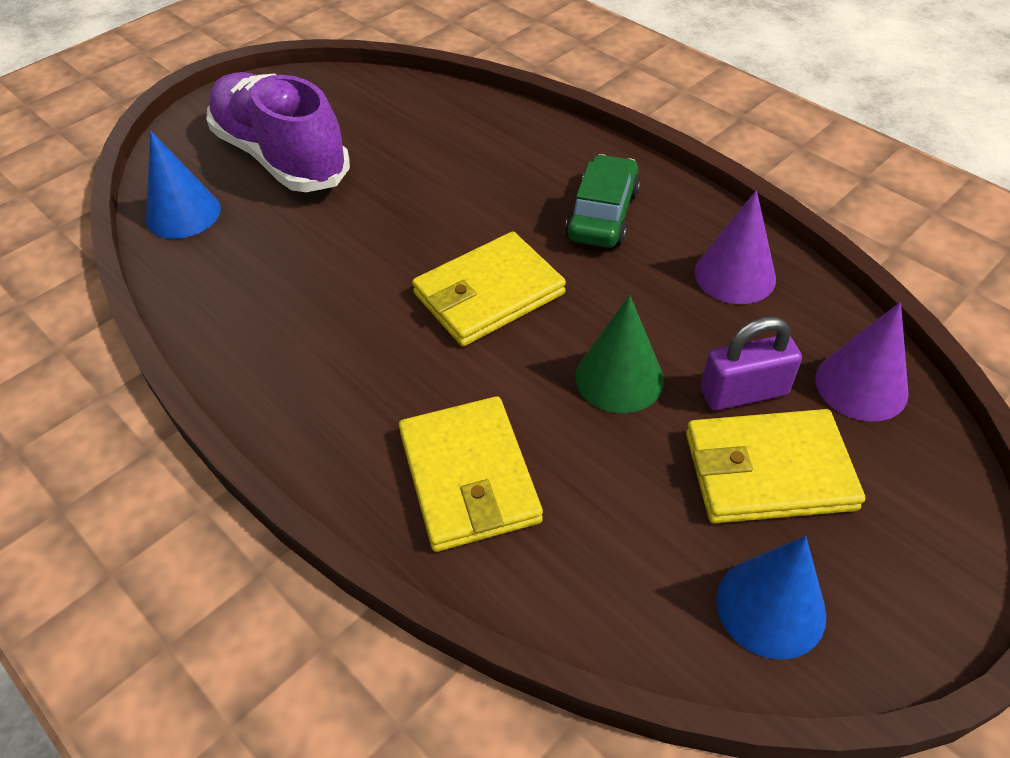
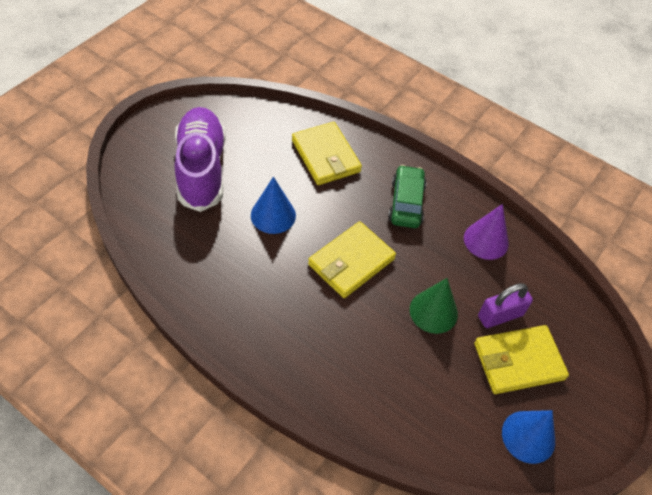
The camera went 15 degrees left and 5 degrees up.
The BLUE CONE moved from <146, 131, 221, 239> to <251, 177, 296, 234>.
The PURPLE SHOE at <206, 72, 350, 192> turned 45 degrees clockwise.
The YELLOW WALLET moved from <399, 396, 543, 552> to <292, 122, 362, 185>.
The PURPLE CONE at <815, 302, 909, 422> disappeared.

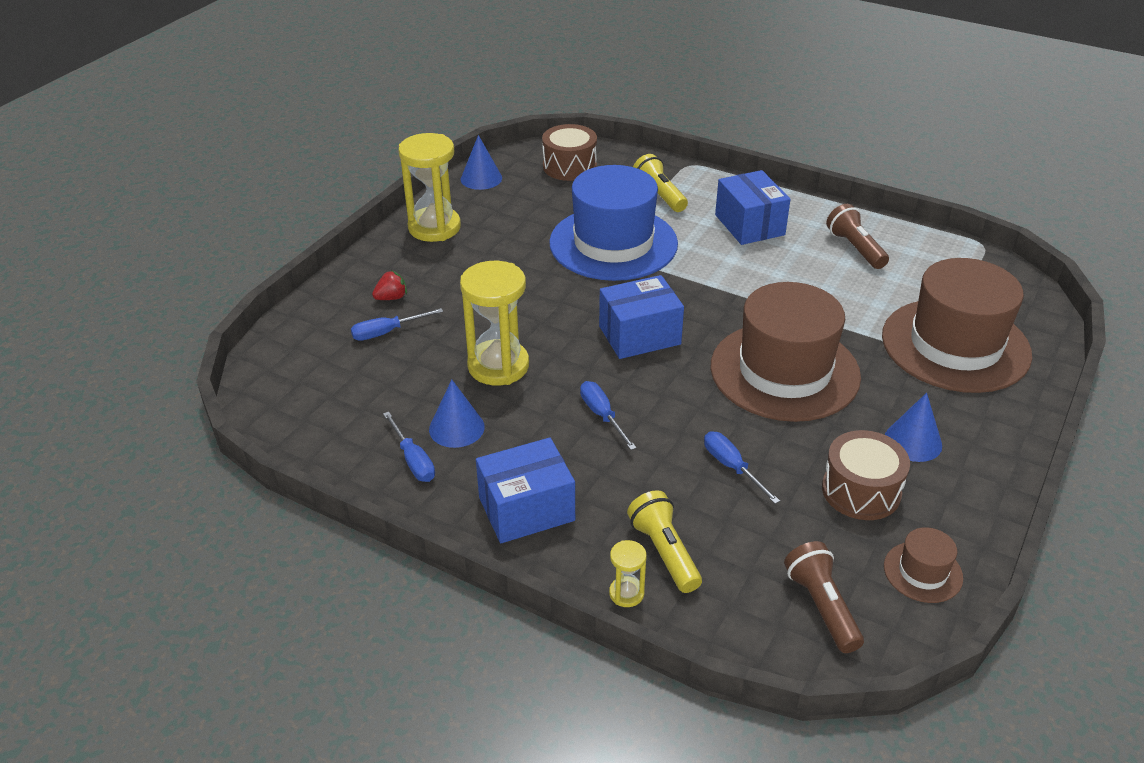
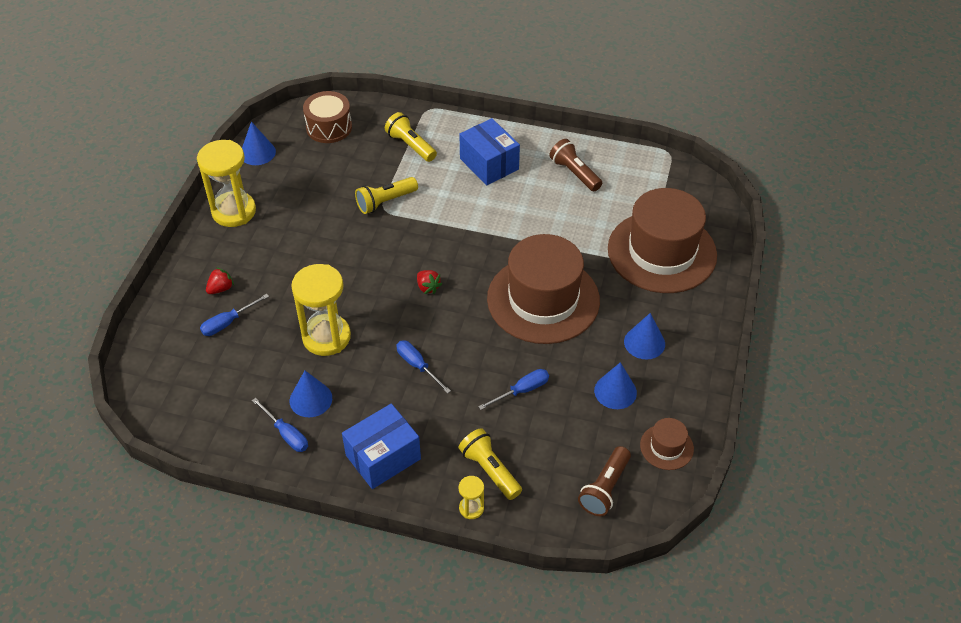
The camera went 15 degrees left and 10 degrees up.
The BLUE HAT at <549, 165, 678, 281> was replaced by the YELLOW FLASHLIGHT at <355, 177, 418, 214>.
The BLUE BOX at <599, 275, 684, 359> was replaced by the RED STRAWBERRY at <417, 270, 442, 294>.
The BLUE SCREWDRIVER at <704, 431, 780, 504> turned 105 degrees clockwise.
The BROWN FLASHLIGHT at <784, 541, 864, 653> turned 120 degrees counterclockwise.
The BROWN DRUM at <822, 430, 910, 520> was replaced by the BLUE CONE at <594, 362, 637, 409>.

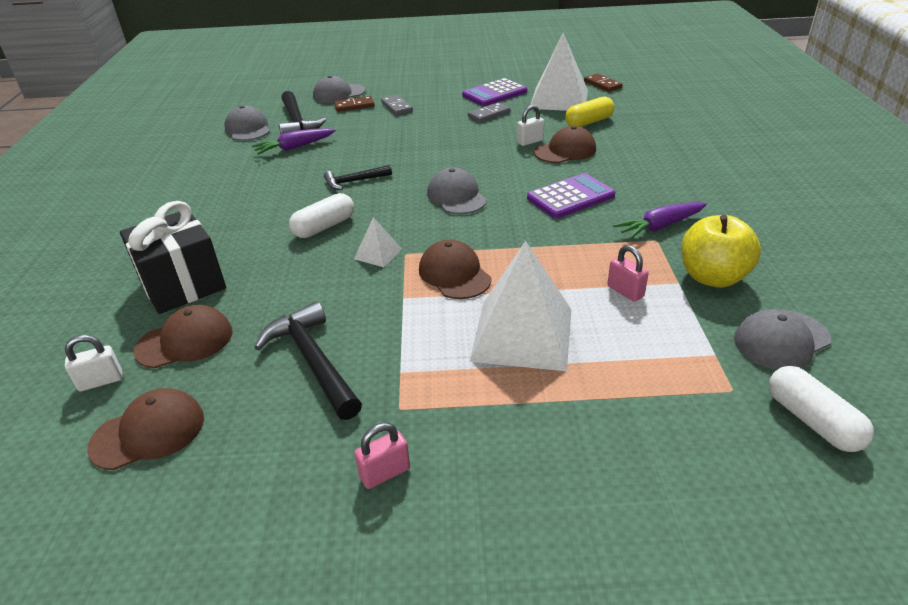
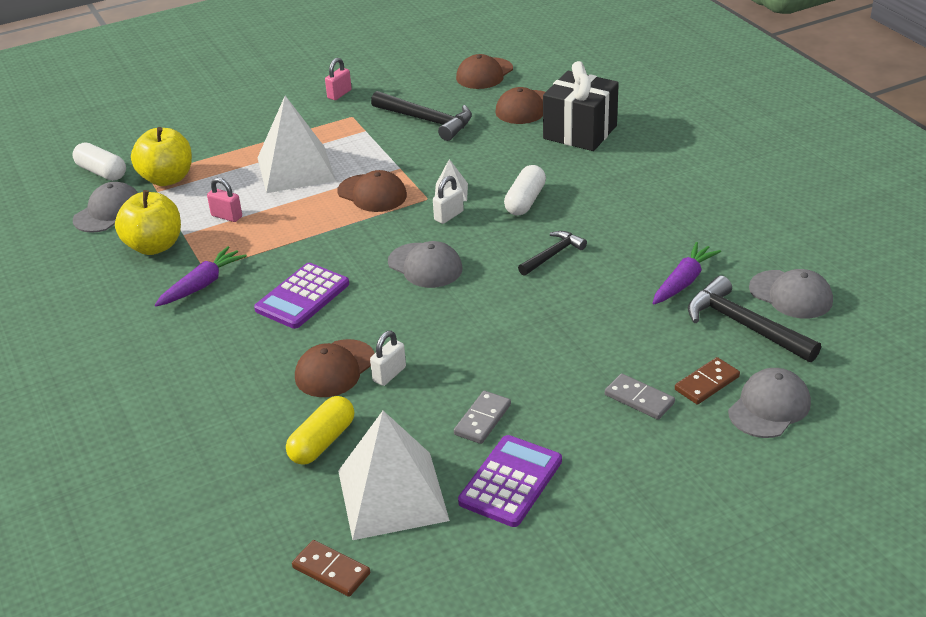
The camera went 155 degrees right and 0 degrees up.
The WHITE PADLOCK moved from <65, 335, 122, 392> to <433, 176, 464, 224>.
The YELLOW APPLE at <131, 127, 192, 186> appeared.

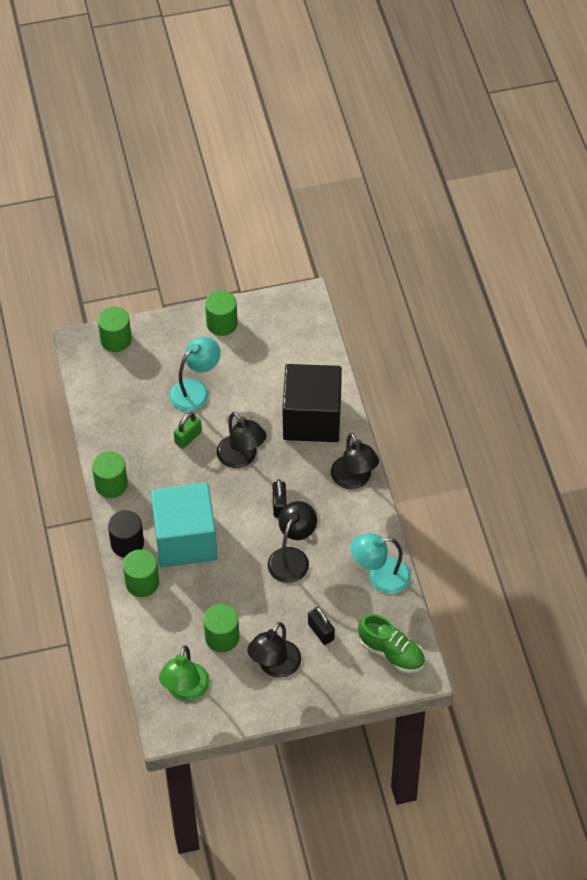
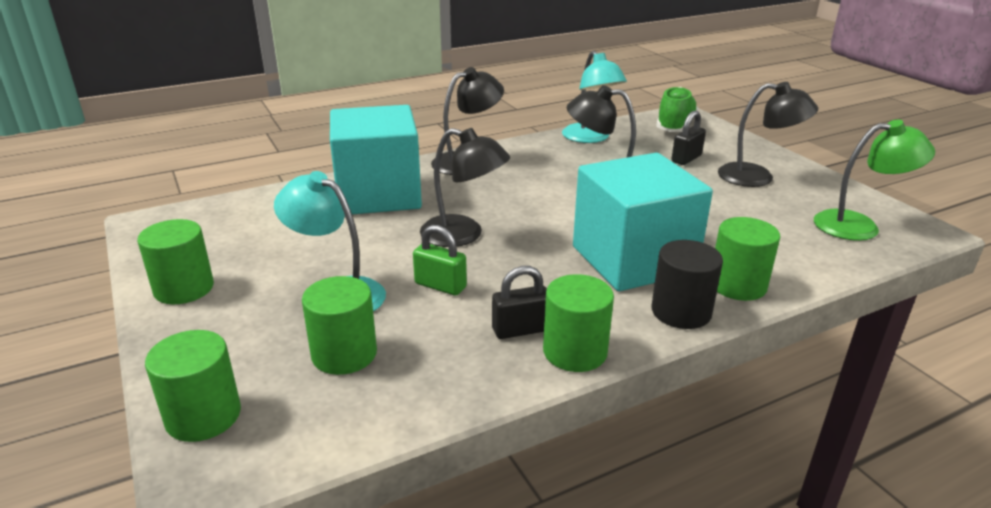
The camera went 105 degrees left and 25 degrees down.
The GREEN CYLINDER moved from <204, 604, 239, 652> to <302, 276, 377, 375>.
The BLACK LAMP at <217, 412, 267, 468> turned 75 degrees clockwise.
The BLACK PADLOCK moved from <273, 479, 286, 518> to <492, 266, 547, 339>.
The BLACK CUBE at <282, 364, 342, 442> became the TURQUOISE CUBE at <330, 105, 422, 214>.

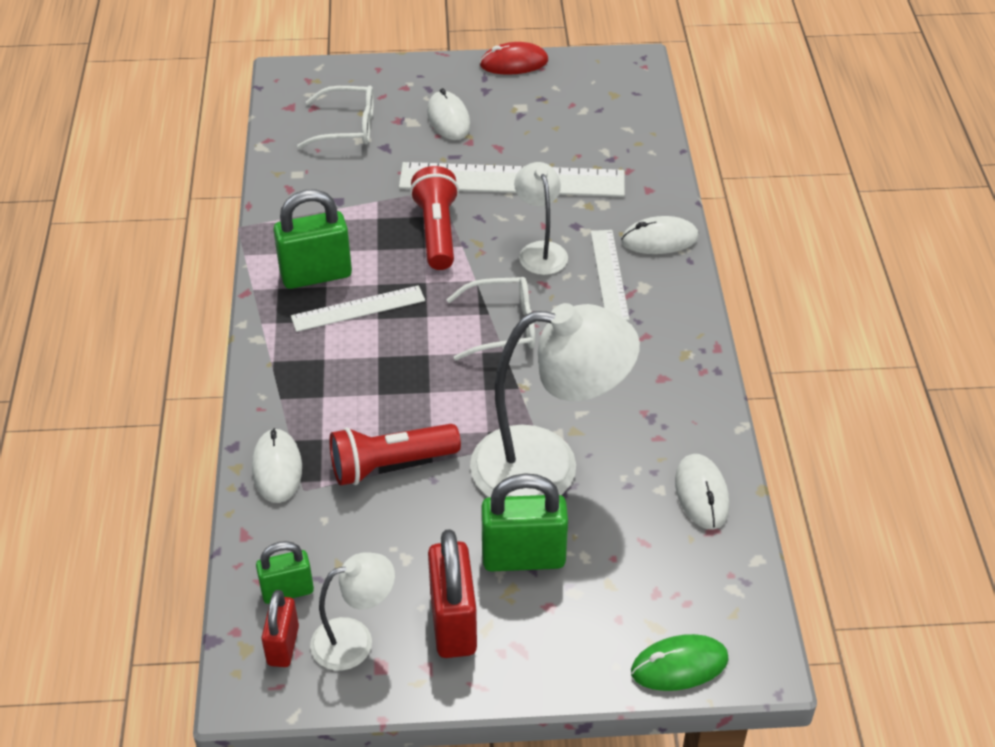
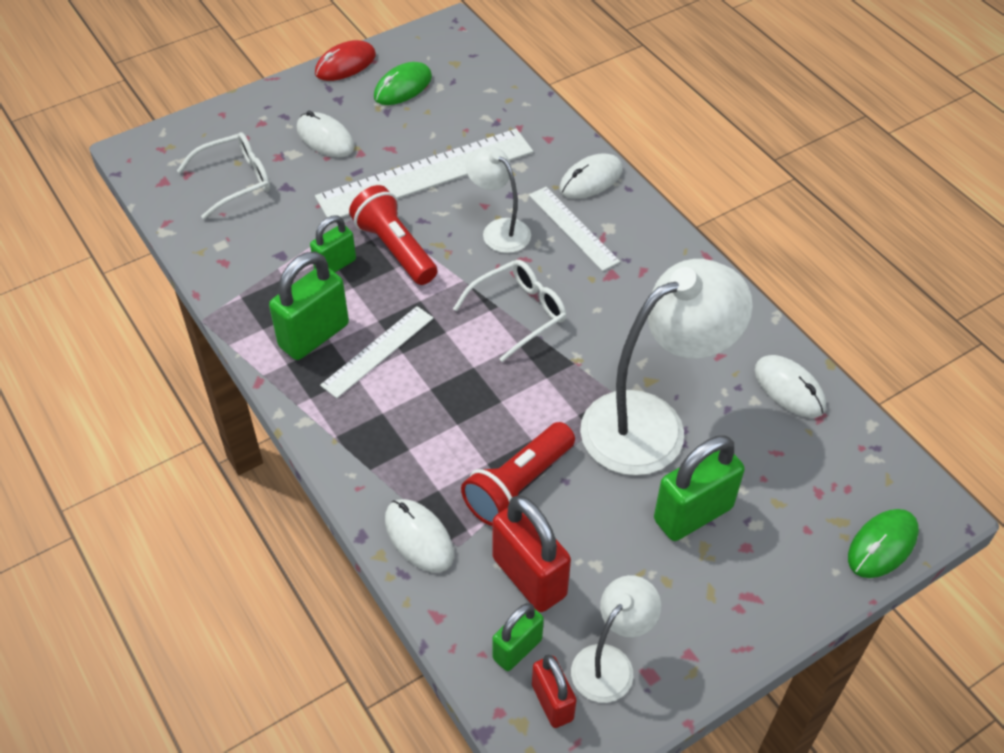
The camera went 30 degrees left and 5 degrees up.
The RED PADLOCK moved from <428, 529, 477, 658> to <492, 496, 571, 612>.
The GREEN PADLOCK at <310, 216, 356, 272> appeared.
The GREEN MOUSE at <374, 62, 432, 105> appeared.

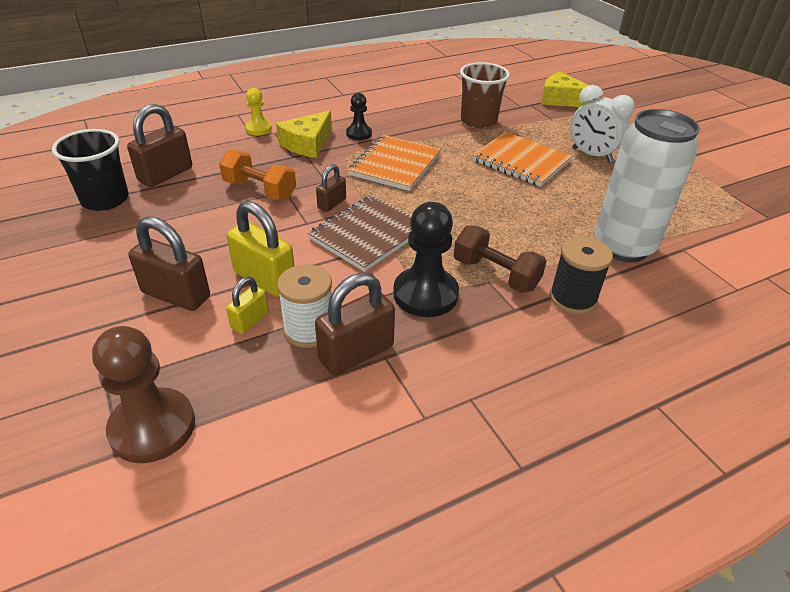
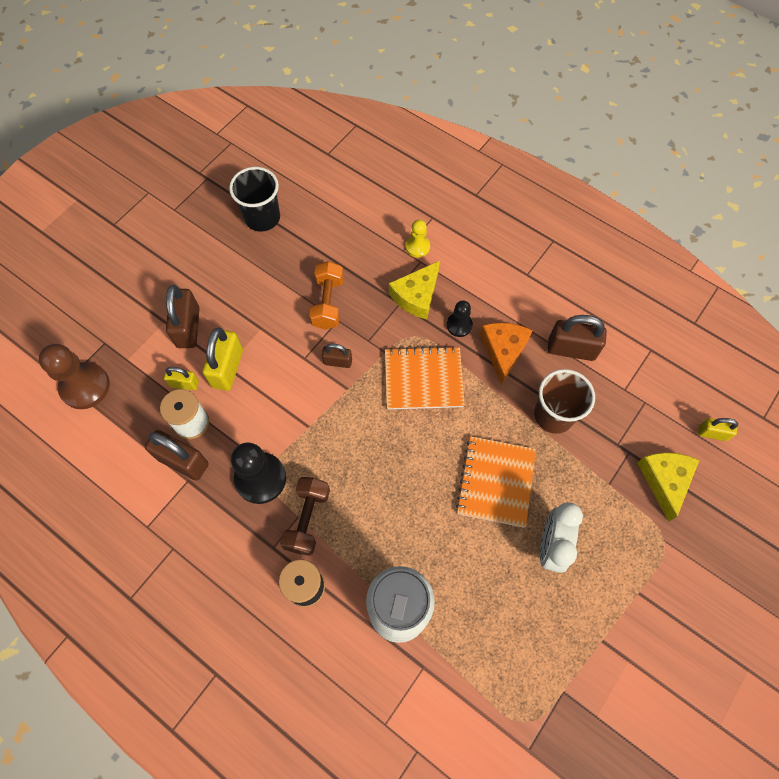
The camera went 65 degrees right and 25 degrees up.
The BROWN PADLOCK moved from <127, 104, 192, 187> to <547, 315, 607, 361>.
The YELLOW CHEESE at <276, 110, 332, 158> turned 60 degrees counterclockwise.
The BROWN NOTEBOOK at <308, 195, 412, 272> disappeared.
The ORANGE CHEESE at <480, 323, 533, 386> appeared.
The YELLOW PADLOCK at <698, 418, 738, 441> appeared.

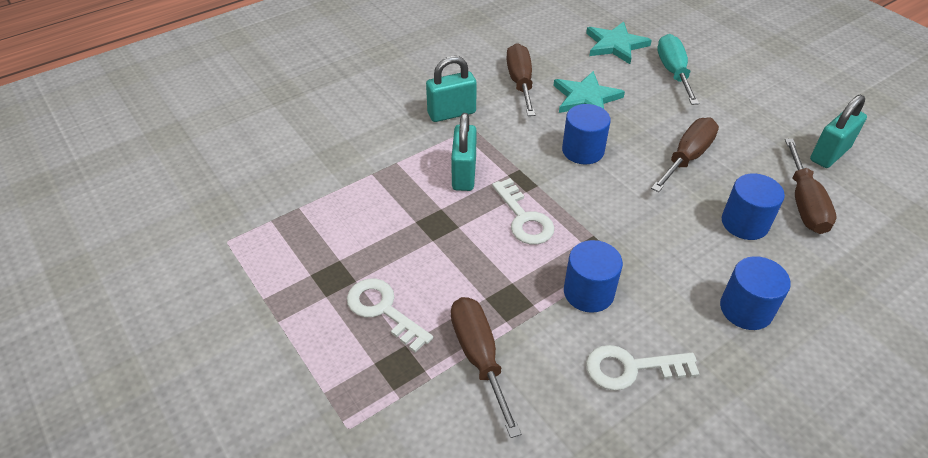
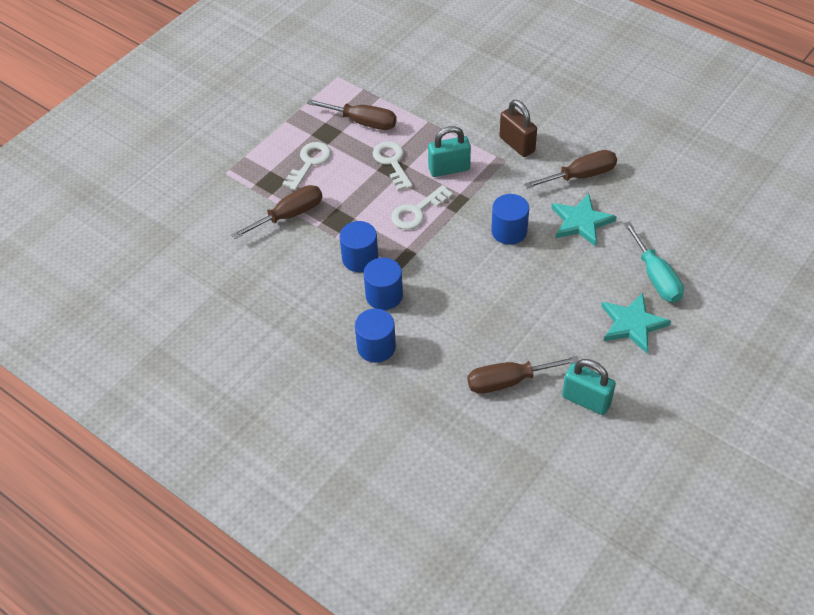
The camera went 75 degrees right and 5 degrees up.
The TURQUOISE PADLOCK at <426, 56, 477, 122> became the BROWN PADLOCK at <499, 100, 537, 157>.
The TURQUOISE STAR moved from <586, 21, 652, 64> to <601, 293, 671, 353>.
The WHITE KEY moved from <586, 345, 700, 390> to <373, 141, 413, 191>.
The BROWN SCREWDRIVER moved from <651, 118, 719, 192> to <307, 99, 397, 130>.
The TURQUOISE SCREWDRIVER at <657, 34, 699, 105> turned 90 degrees clockwise.
The BLUE CYLINDER moved from <722, 173, 785, 240> to <364, 257, 403, 310>.

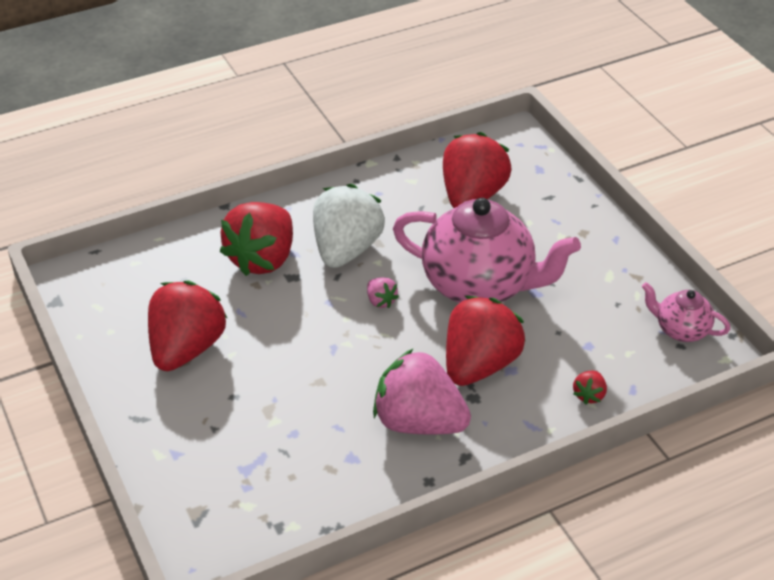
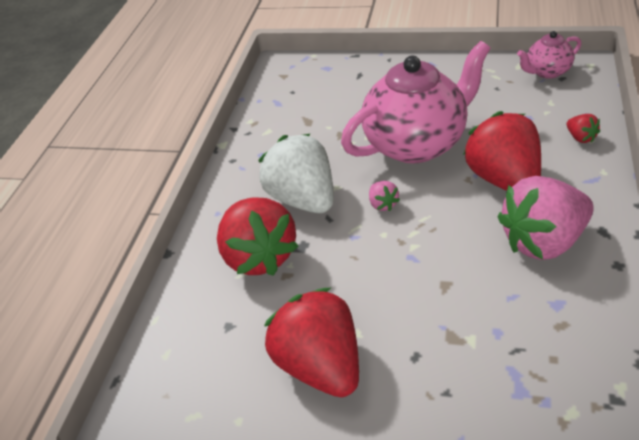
The camera went 45 degrees left and 0 degrees up.
The PINK STRAWBERRY at <367, 277, 399, 308> turned 60 degrees clockwise.
The RED STRAWBERRY at <443, 132, 511, 208> disappeared.

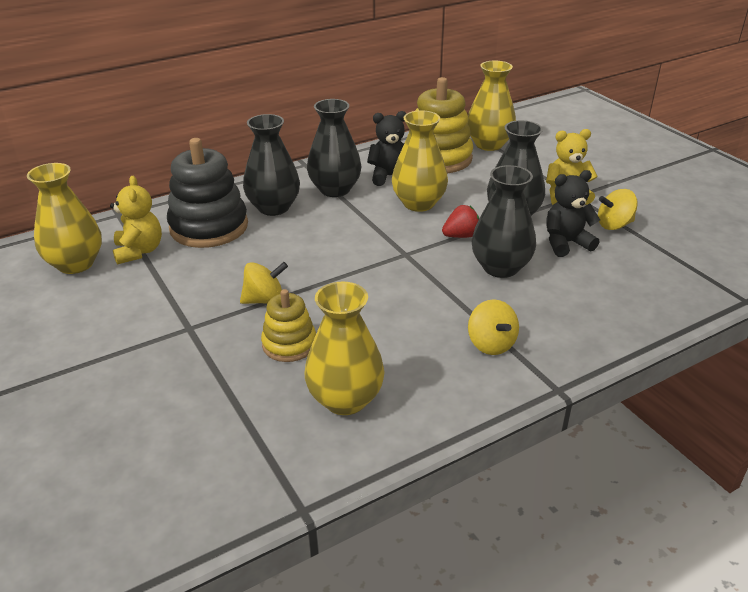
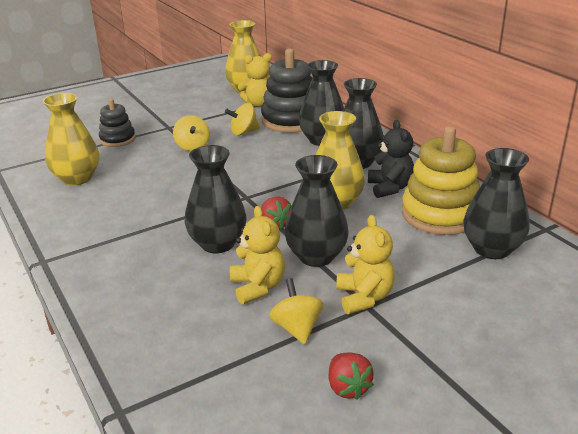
The camera went 90 degrees right and 5 degrees down.
The YELLOW STACKING TOY at <261, 289, 316, 362> disappeared.
The YELLOW VASE at <467, 60, 516, 151> became the BLACK VASE at <463, 148, 530, 259>.
The YELLOW SPINNING TOP moved from <468, 299, 519, 355> to <225, 103, 260, 136>.
The BLACK TEDDY BEAR at <547, 170, 600, 257> became the YELLOW TEDDY BEAR at <230, 206, 285, 304>.
The BLACK STACKING TOY at <99, 99, 135, 147> appeared.
The RED STRAWBERRY at <329, 352, 374, 400> appeared.

